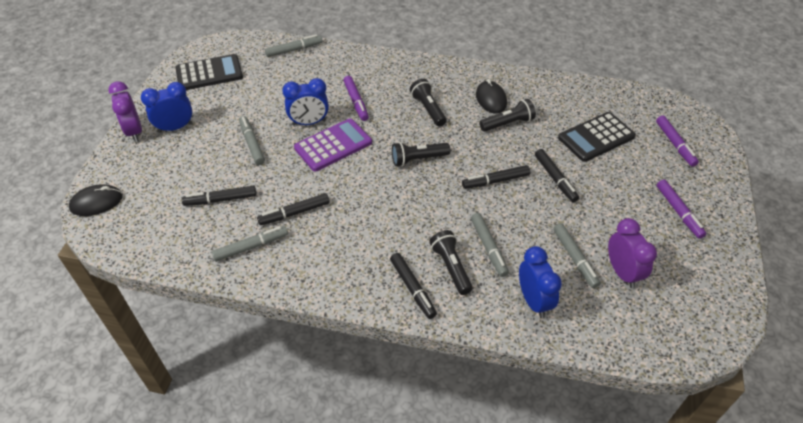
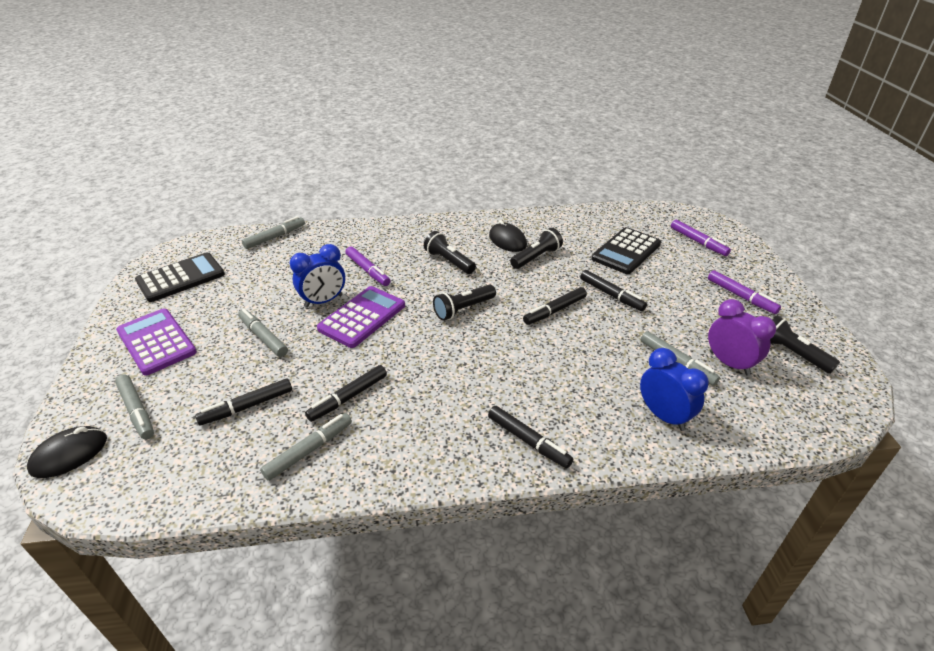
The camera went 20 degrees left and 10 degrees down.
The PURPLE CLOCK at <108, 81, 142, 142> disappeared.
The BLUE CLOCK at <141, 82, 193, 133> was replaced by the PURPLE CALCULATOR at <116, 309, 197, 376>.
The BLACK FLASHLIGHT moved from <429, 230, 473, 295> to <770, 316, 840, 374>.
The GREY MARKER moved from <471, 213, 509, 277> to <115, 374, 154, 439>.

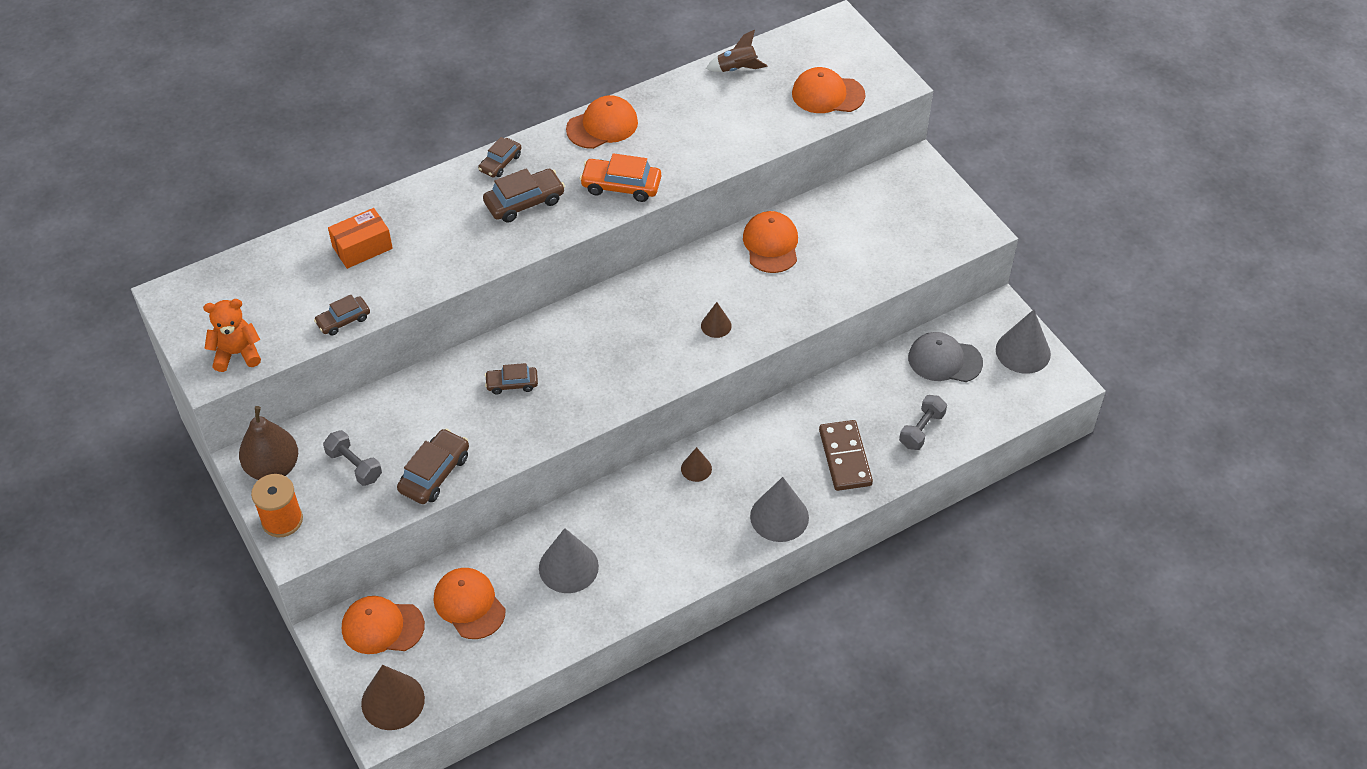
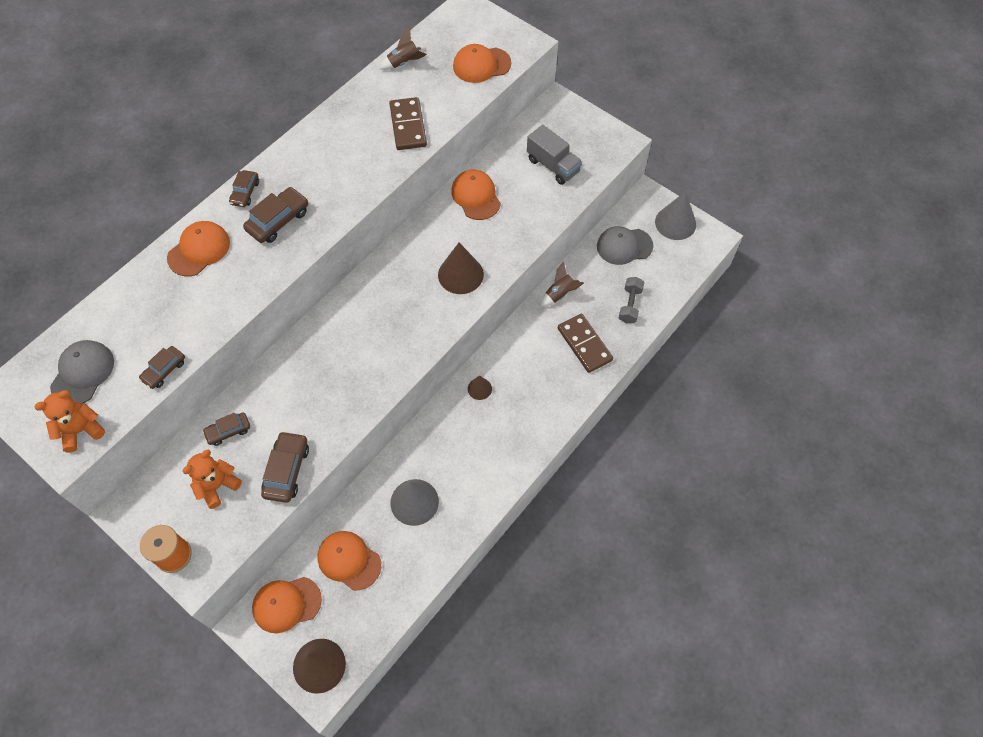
The camera went 20 degrees left and 10 degrees up.
The BROWN PEAR at <239, 406, 298, 480> disappeared.
The GREY DUMBBELL at <323, 430, 382, 486> was replaced by the ORANGE TEDDY BEAR at <183, 450, 242, 509>.
The ORANGE BOX at <328, 208, 393, 269> disappeared.
The BROWN CAR moved from <485, 363, 538, 395> to <202, 412, 250, 446>.
The ORANGE CAP moved from <566, 95, 638, 149> to <167, 221, 230, 276>.
The ORANGE CAR at <580, 153, 661, 202> disappeared.
The BROWN CONE at <701, 302, 732, 338> changed to 1.86 times the size.
The GREY CONE at <750, 477, 809, 542> disappeared.
The GREY CAP at <50, 340, 114, 404> appeared.
The BROWN DOMINO at <389, 97, 427, 150> appeared.
The GREY TRUCK at <527, 125, 582, 185> appeared.
The BROWN ROCKET at <540, 261, 584, 307> appeared.

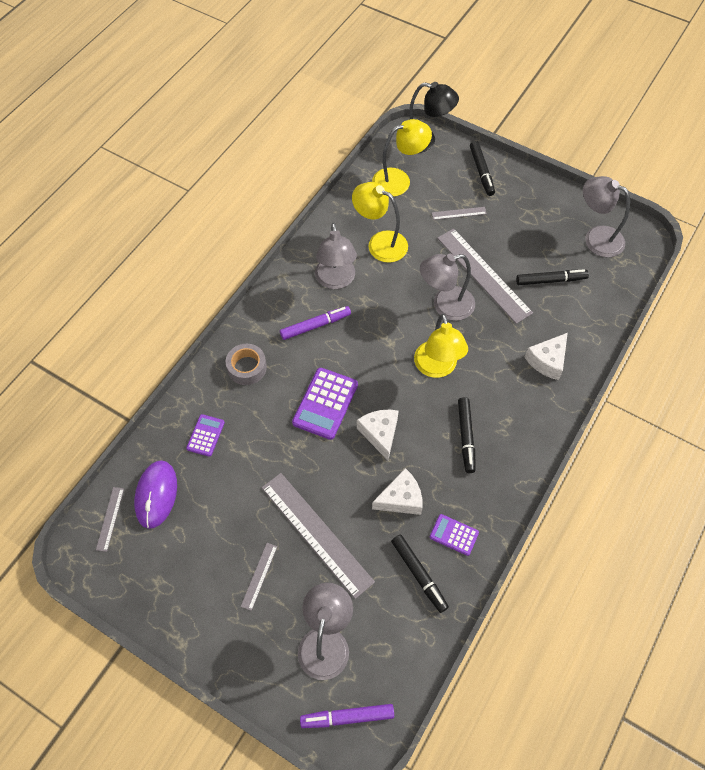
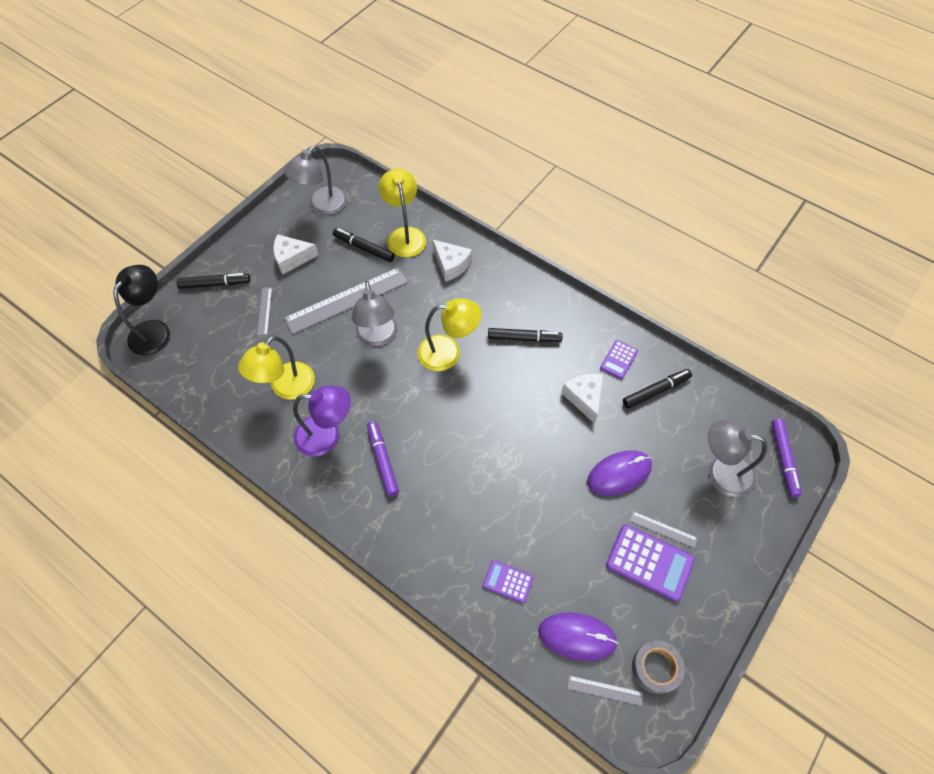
The camera went 85 degrees left and 0 degrees up.
The GREY TAPE moved from <226, 344, 267, 385> to <632, 641, 685, 694>.
The GREY RULER at <262, 473, 375, 599> was replaced by the PURPLE MOUSE at <587, 450, 652, 496>.
The PURPLE CALCULATOR moved from <292, 368, 358, 440> to <606, 524, 695, 602>.
The GREY LAMP at <315, 222, 357, 289> became the PURPLE LAMP at <293, 385, 351, 457>.
The WHITE CHEESE moved from <357, 410, 399, 460> to <273, 234, 319, 275>.
The YELLOW LAMP moved from <372, 119, 432, 197> to <379, 169, 426, 257>.
The BLACK MARKER at <516, 269, 589, 285> turned 60 degrees counterclockwise.

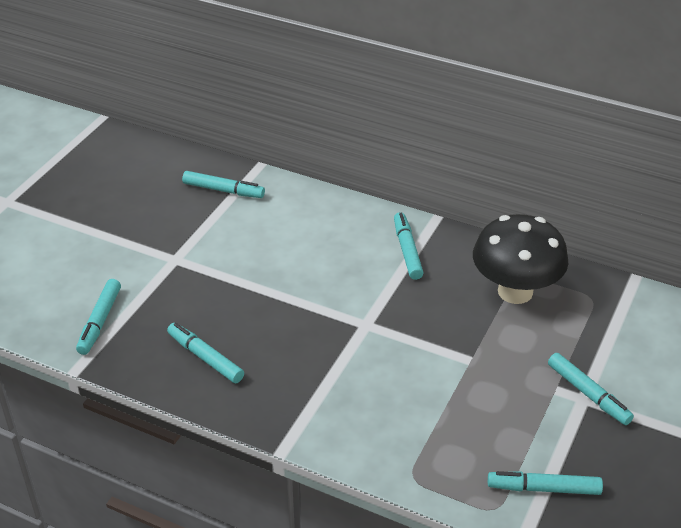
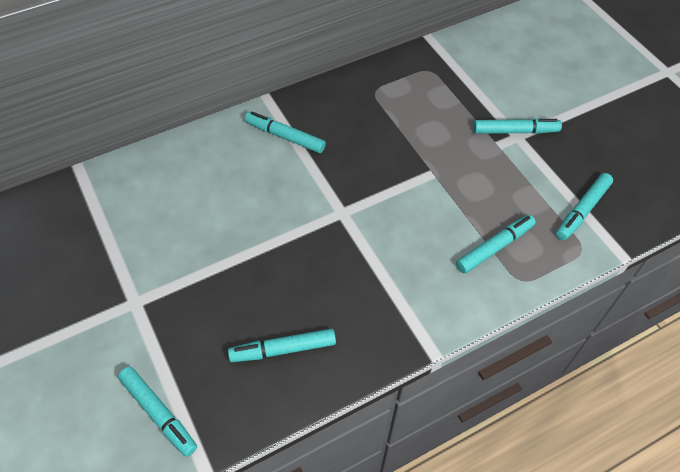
The camera went 55 degrees left and 15 degrees up.
The TURQUOISE MARKER moved from <182, 171, 265, 198> to <456, 215, 536, 273>.
The BLACK MUSHROOM at <473, 214, 568, 304> disappeared.

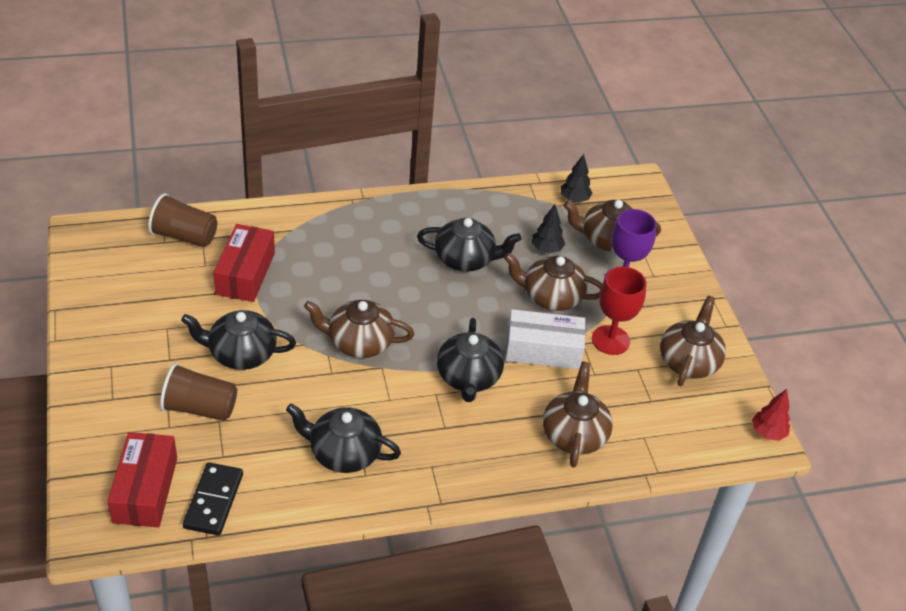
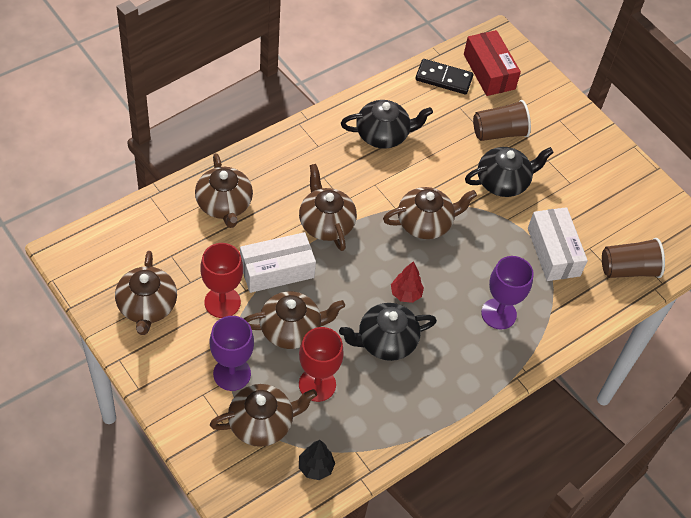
The camera went 155 degrees right and 10 degrees up.
The BLACK DOMINO at <183, 462, 243, 535> turned 60 degrees counterclockwise.
The RED BOX at <213, 224, 275, 302> became the WHITE BOX at <528, 207, 588, 281>.
The BLACK TEAPOT at <437, 318, 504, 402> became the BROWN TEAPOT at <299, 164, 357, 251>.
The BLACK TREE at <531, 204, 565, 253> was replaced by the RED GOBLET at <299, 327, 344, 402>.
The RED TREE moved from <752, 389, 790, 441> to <391, 261, 424, 303>.
The PURPLE GOBLET at <481, 256, 534, 330> appeared.

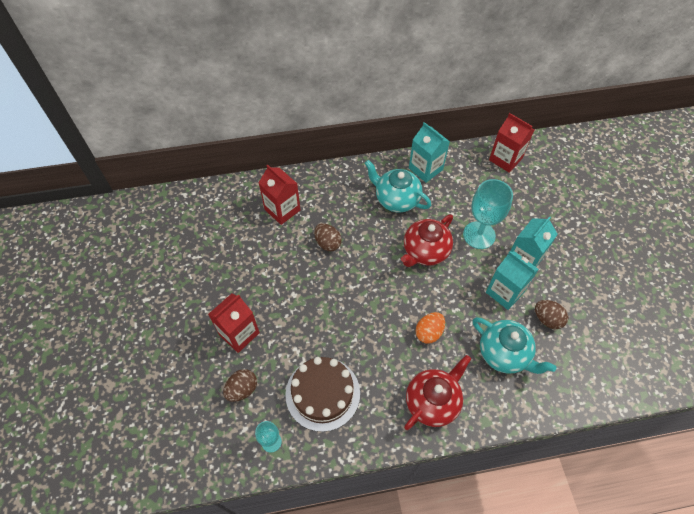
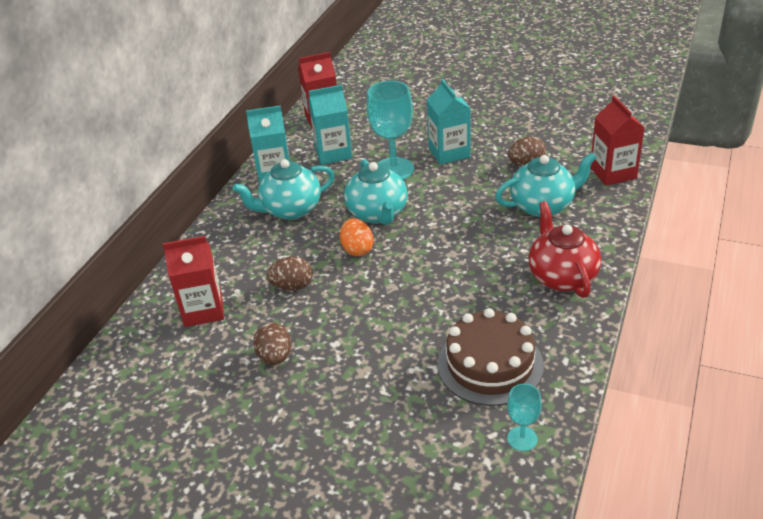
The camera went 55 degrees left and 20 degrees down.
The RED CARTON moved from <208, 293, 260, 353> to <590, 96, 645, 186>.
The BROWN EGG moved from <223, 369, 257, 402> to <253, 322, 291, 365>.
The RED TEAPOT at <401, 214, 453, 267> became the TURQUOISE TEAPOT at <344, 159, 408, 225>.
The ORANGE EGG moved from <416, 312, 445, 344> to <340, 218, 374, 256>.
The TURQUOISE CARTON moved from <486, 251, 539, 310> to <308, 85, 352, 165>.

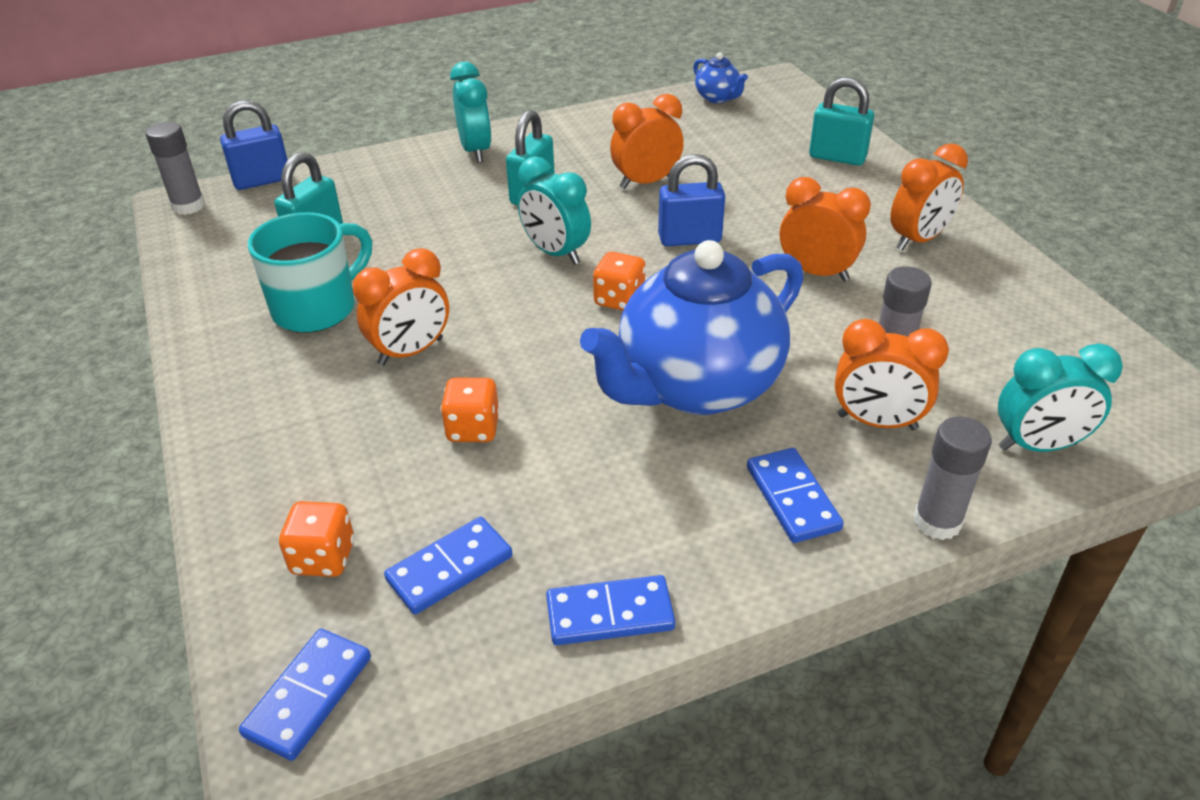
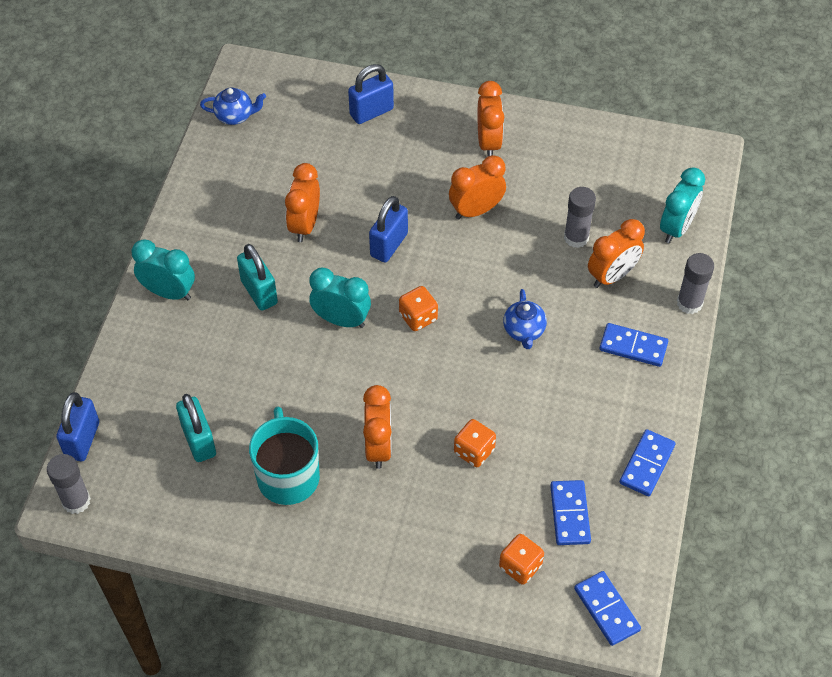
The camera went 55 degrees left and 15 degrees up.
The TURQUOISE CLOCK at <518, 156, 591, 265> turned 150 degrees counterclockwise.
The BLUE TEAPOT at <580, 240, 803, 415> changed to 0.41 times the size.
The TURQUOISE PADLOCK at <809, 77, 874, 166> became the BLUE PADLOCK at <348, 64, 394, 124>.

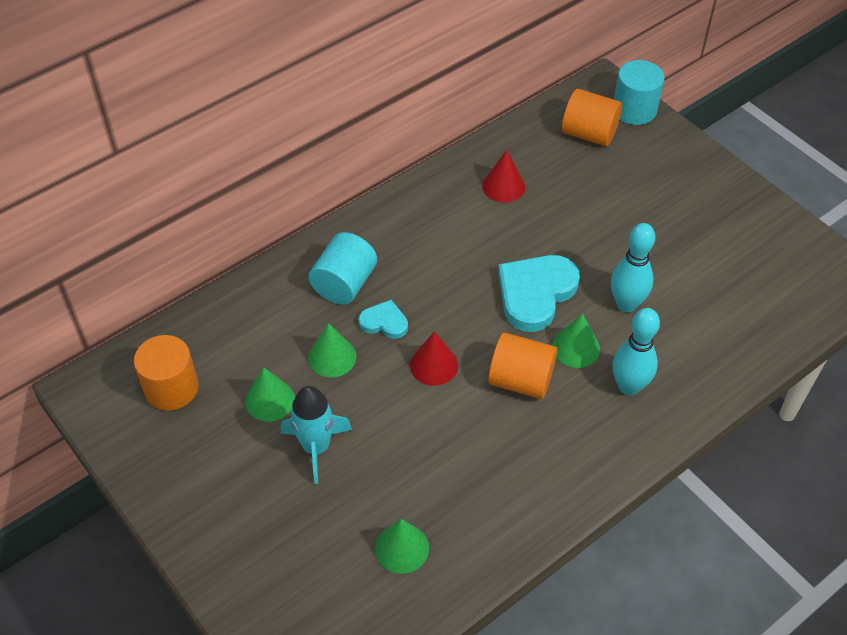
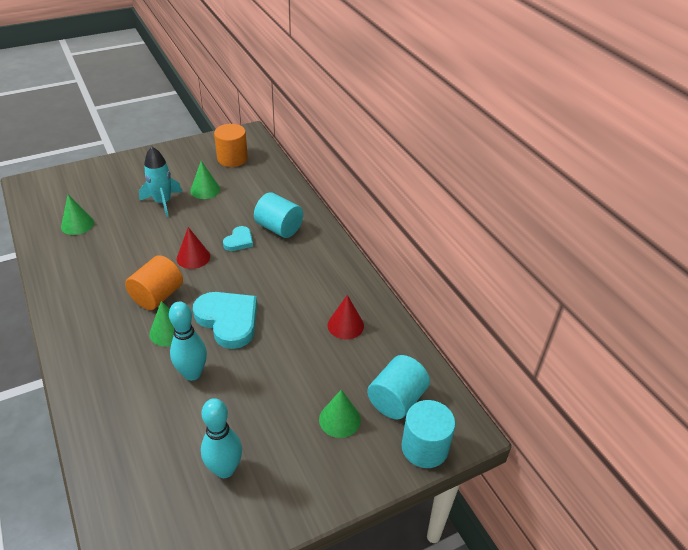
The camera went 100 degrees right and 10 degrees down.
The GREEN CONE moved from <308, 323, 357, 378> to <319, 390, 361, 438>.
The ORANGE CYLINDER at <562, 89, 622, 146> became the TURQUOISE CYLINDER at <367, 355, 430, 419>.
The TURQUOISE BOWLING PIN moved from <613, 308, 660, 396> to <201, 398, 242, 478>.

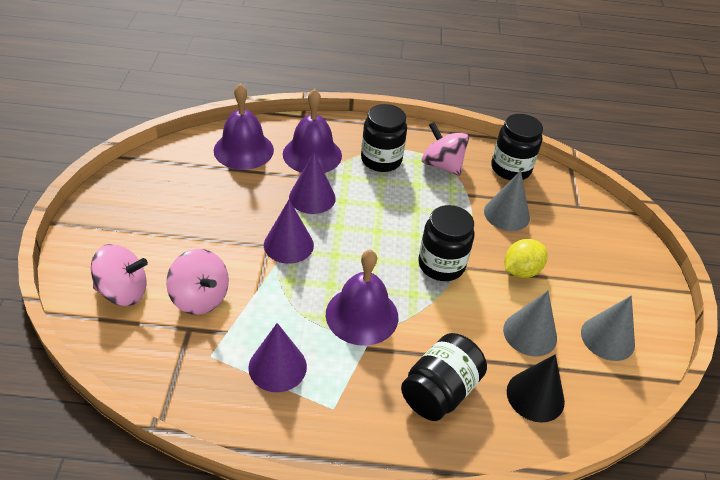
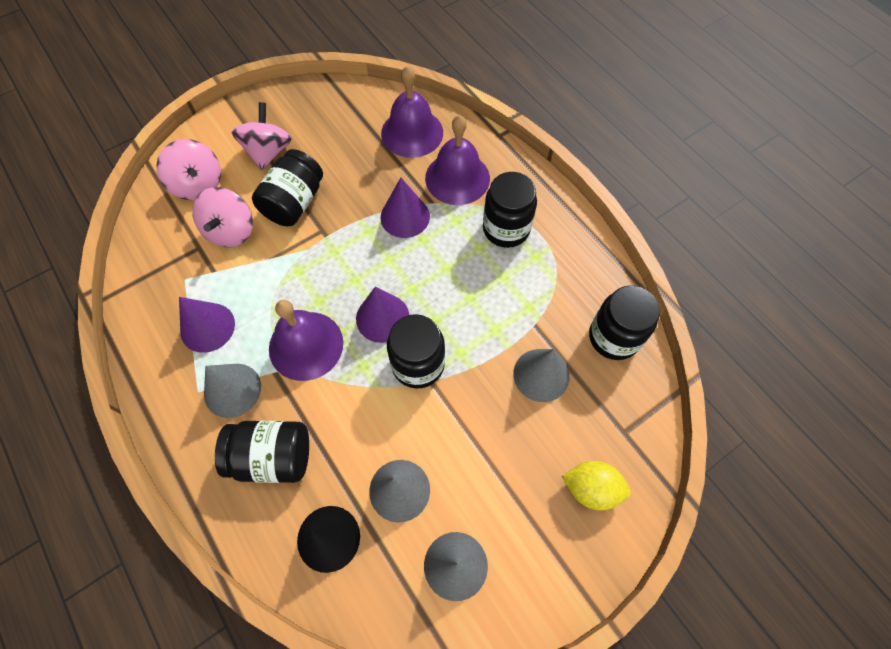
The camera went 55 degrees right and 20 degrees up.
The PURPLE CONE moved from <264, 200, 314, 264> to <356, 286, 409, 343>.
The PINK SPINNING TOP moved from <422, 122, 469, 176> to <231, 102, 292, 171>.
The YELLOW LEMON moved from <505, 239, 547, 278> to <562, 461, 631, 510>.
The GREY CONE at <204, 364, 261, 418> appeared.
The BLACK JAR at <252, 149, 323, 226> appeared.

